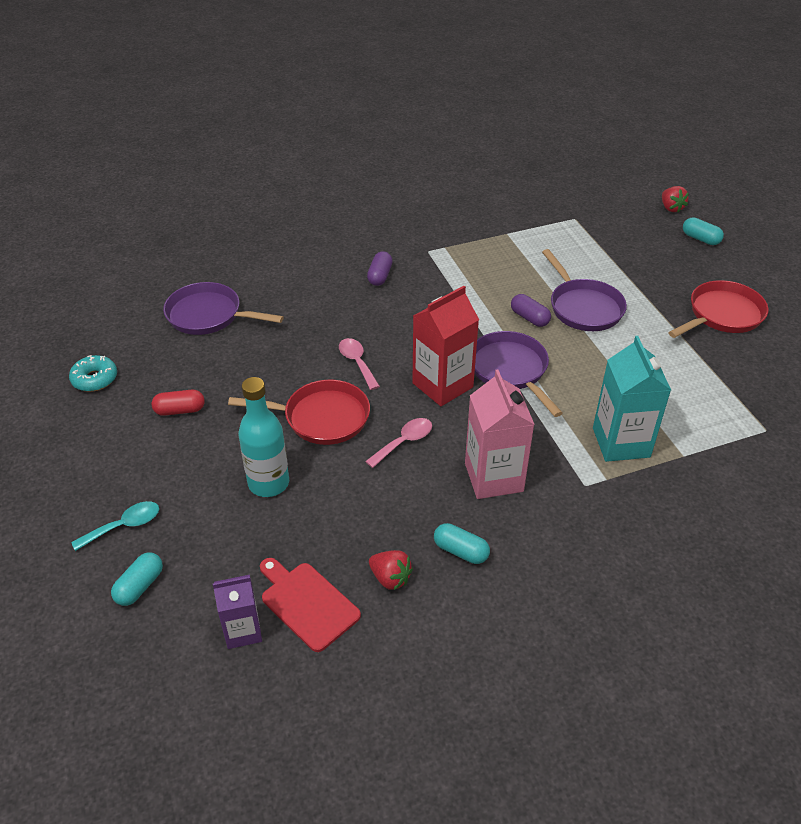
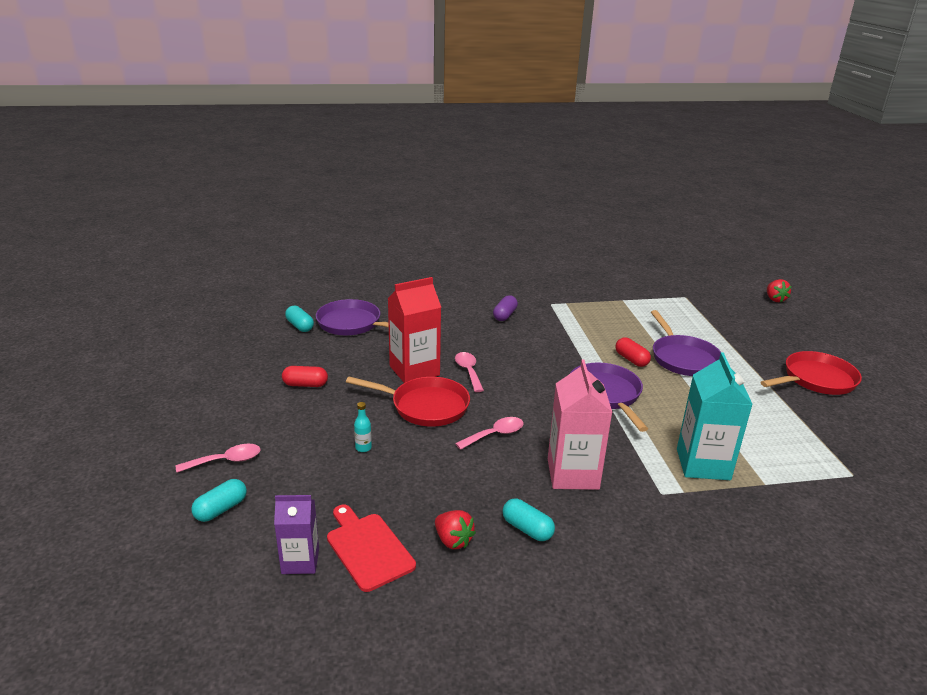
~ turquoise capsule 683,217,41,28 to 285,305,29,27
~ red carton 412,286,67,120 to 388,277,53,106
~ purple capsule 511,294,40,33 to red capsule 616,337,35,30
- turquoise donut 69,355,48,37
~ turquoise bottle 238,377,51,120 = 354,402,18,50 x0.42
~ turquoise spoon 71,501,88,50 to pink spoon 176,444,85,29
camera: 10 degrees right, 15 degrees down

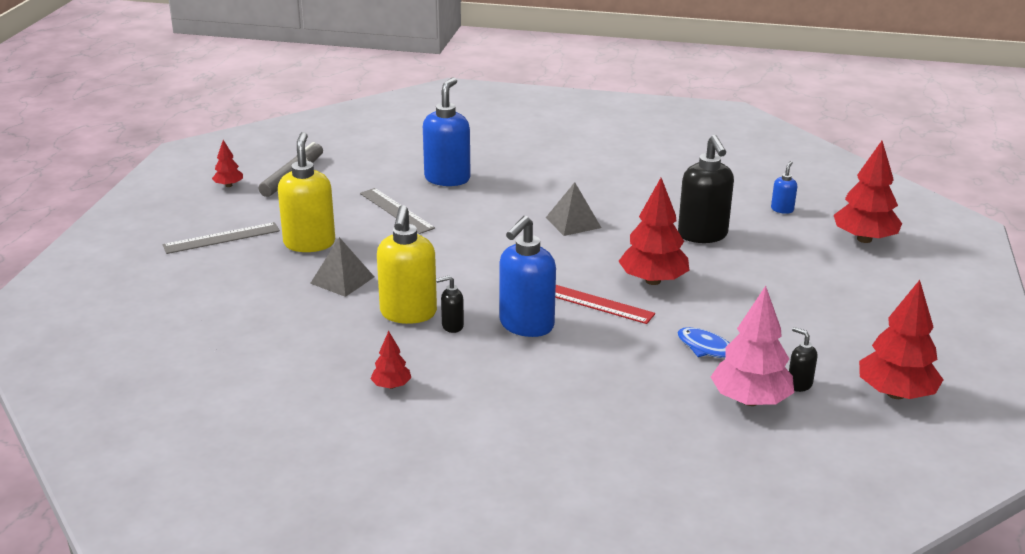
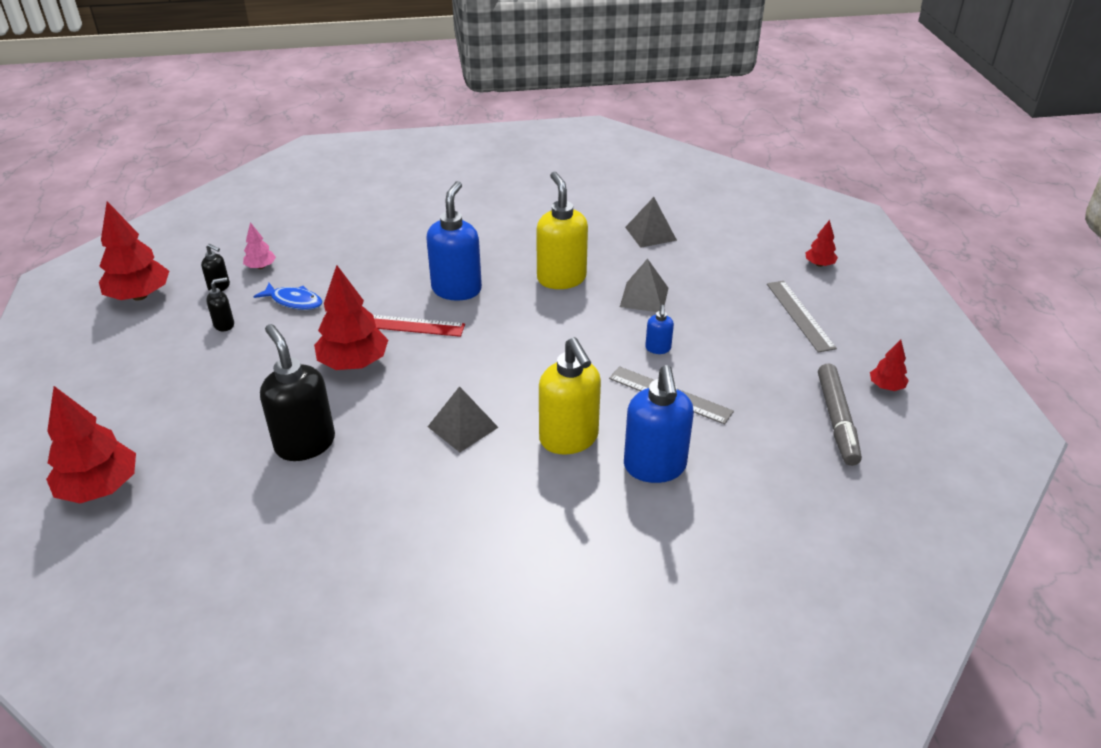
~ yellow soap dispenser 278,132,57,120 to 539,337,62,118
~ blue soap dispenser 771,161,26,53 to 645,305,29,49
~ grey ruler 163,222,117,32 = 767,281,70,72 60 degrees counterclockwise
~ black soap dispenser 436,276,28,57 to 206,277,28,54
~ pink tree 711,286,83,120 = 243,222,33,47 x0.50
~ red tree 371,331,40,58 to 805,220,33,47
+ grey pyramid 625,197,52,51
camera: 160 degrees right, 10 degrees up

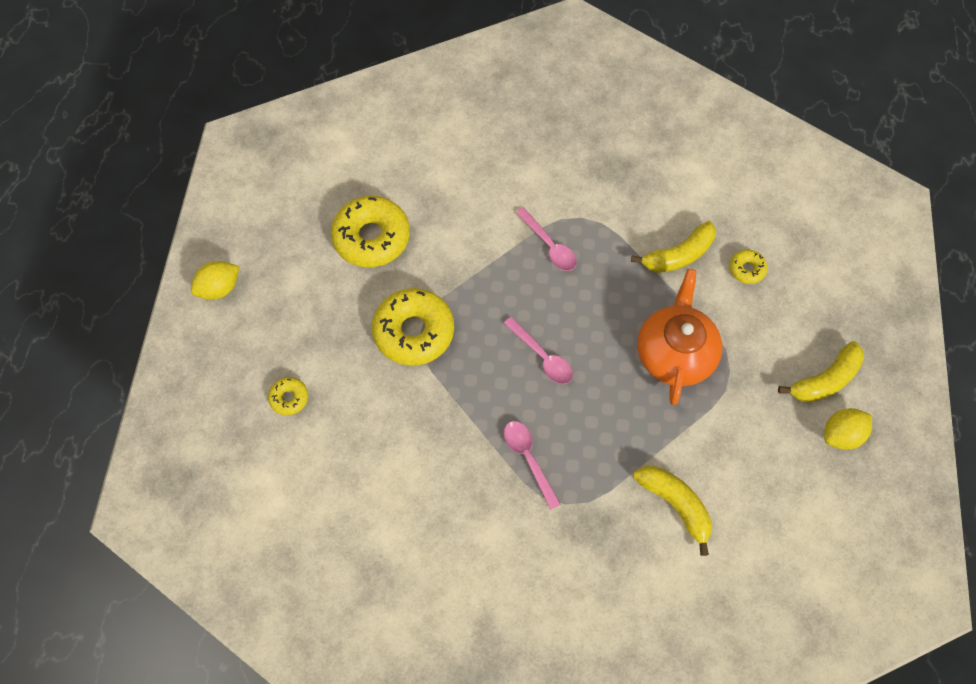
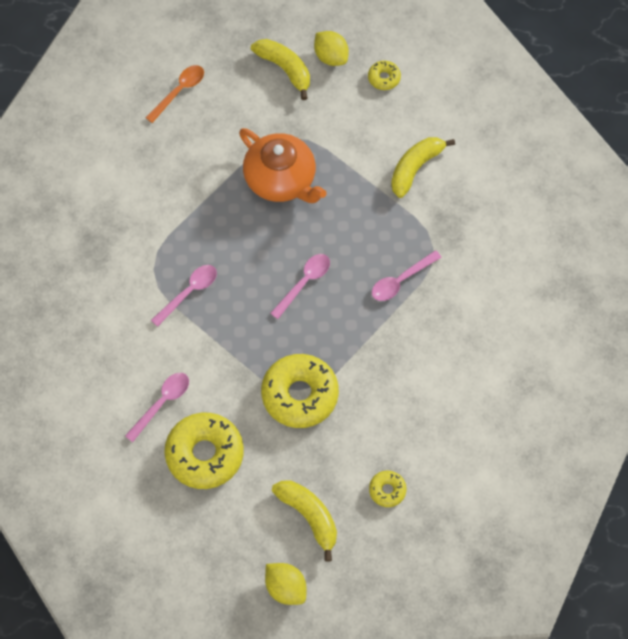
~ yellow banana 631,221,85,52 to 272,481,65,81
~ yellow donut 729,250,39,34 to 368,61,33,29
~ orange teapot 637,269,85,136 = 239,128,88,75 135 degrees counterclockwise
+ orange spoon 146,65,58,58
+ pink spoon 125,373,64,69
camera: 100 degrees left, 0 degrees up

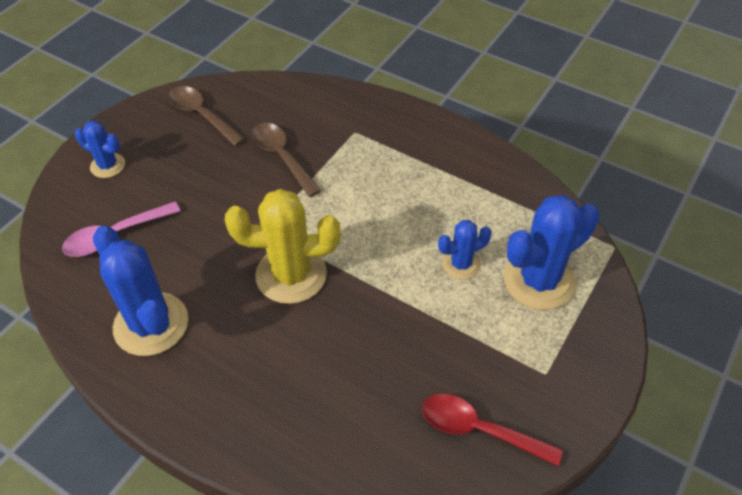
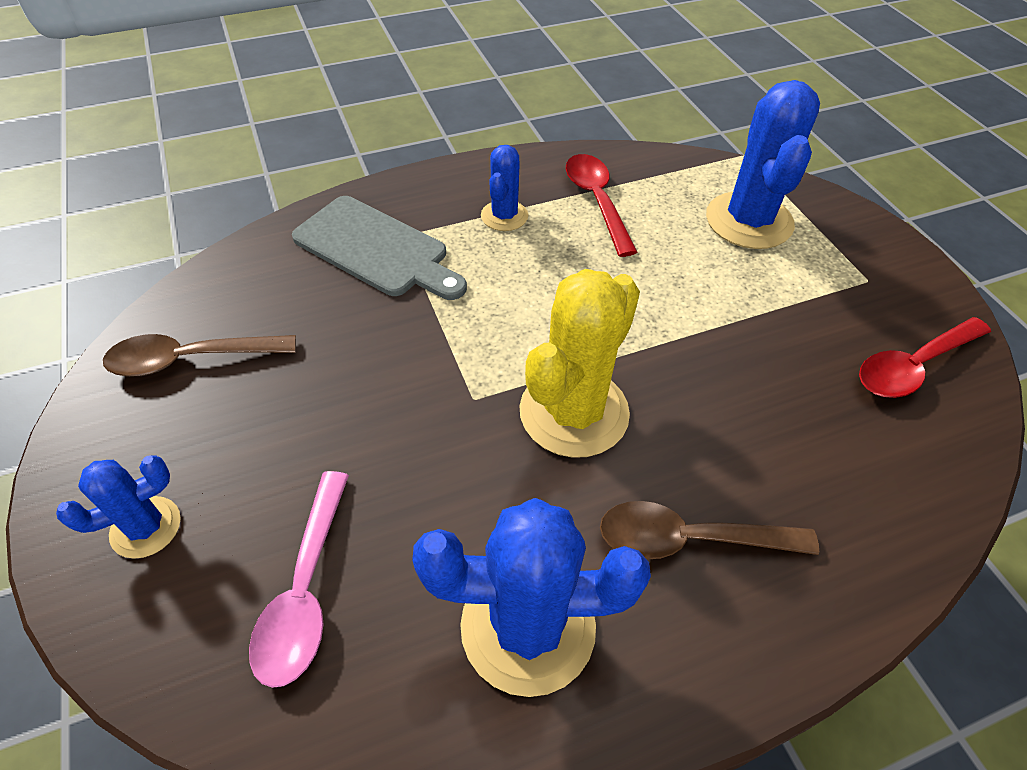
~ brown spoon 252,123,69,74 to 600,501,219,58
~ blue cactus 438,220,54,60 to 481,145,47,86
+ red spoon 566,154,71,103
+ grey cutting board 292,196,175,104
camera: 55 degrees left, 0 degrees up

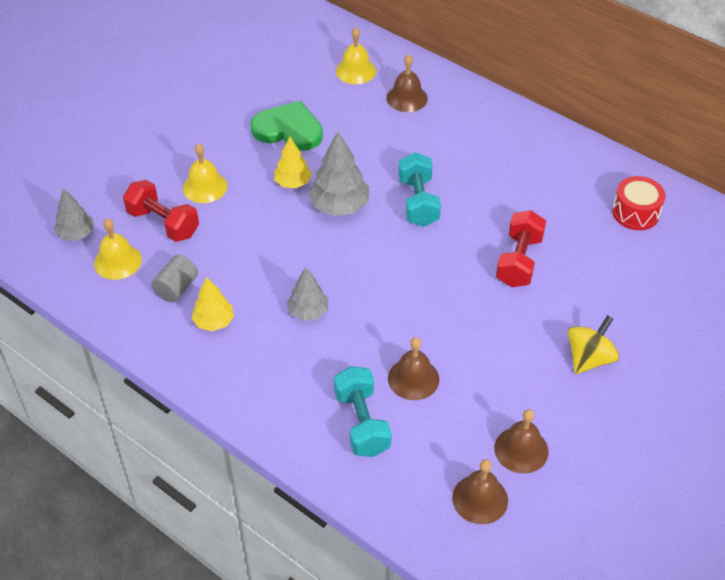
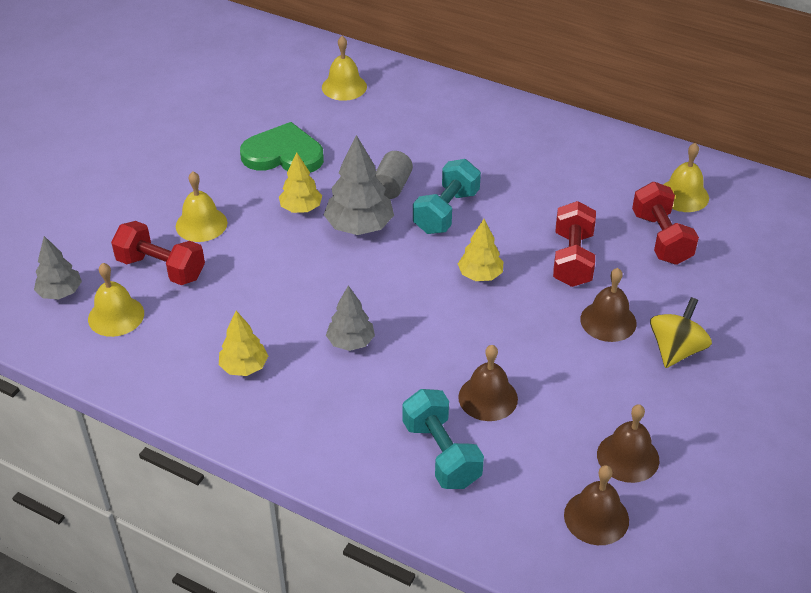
~ brown bell 386,54,42,58 to 580,268,57,74
~ turquoise dumbbell 398,152,43,75 = 413,159,68,75 45 degrees clockwise
~ red drum 612,176,54,54 to yellow bell 663,143,46,69
~ grey cylinder 151,255,47,47 to 375,151,38,48
+ red dumbbell 632,182,67,83
+ yellow tree 458,219,46,62
camera: 10 degrees left, 5 degrees down

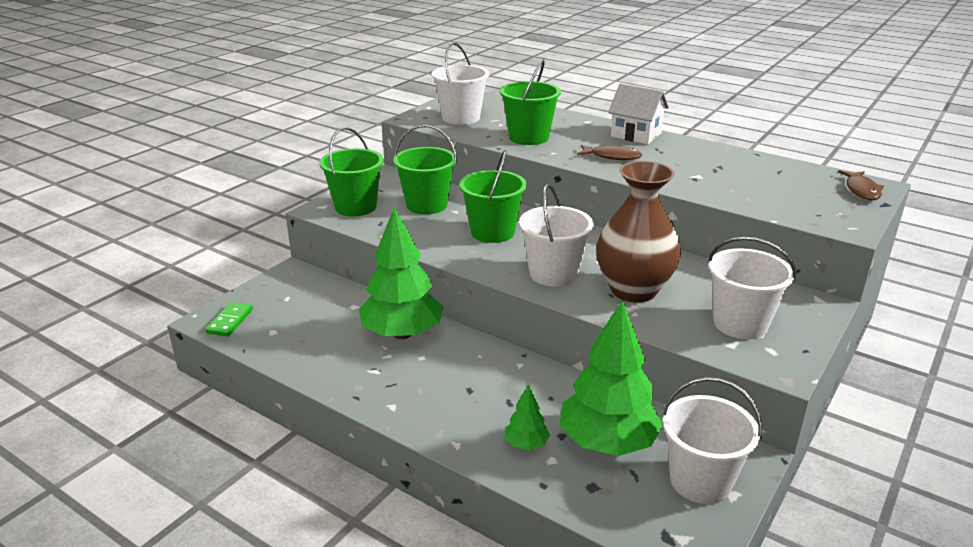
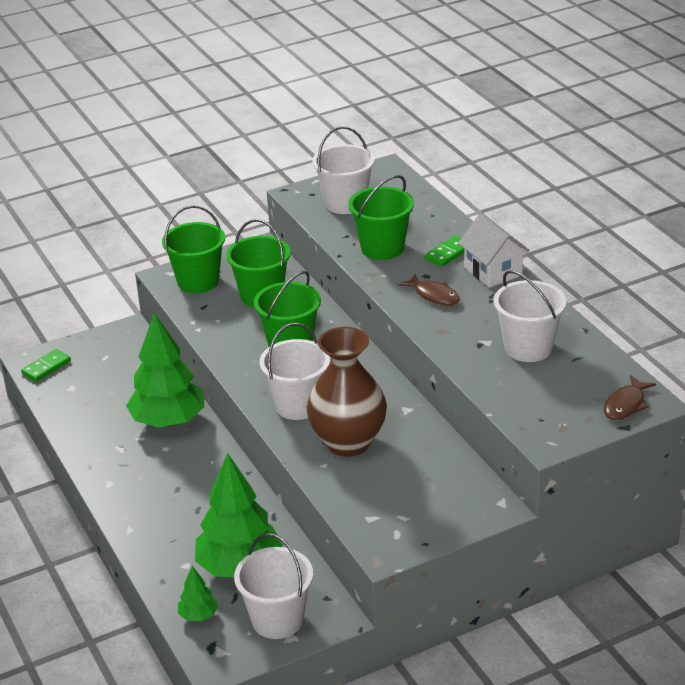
~ white bucket 708,237,88,102 to 494,270,73,92
~ green tree 504,384,46,66 to 178,566,40,55
+ green domino 425,236,39,31
camera: 30 degrees right, 5 degrees up

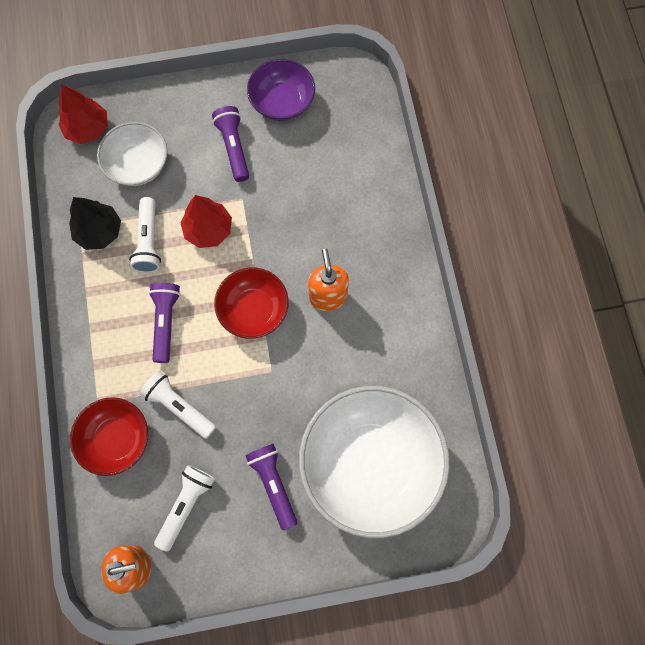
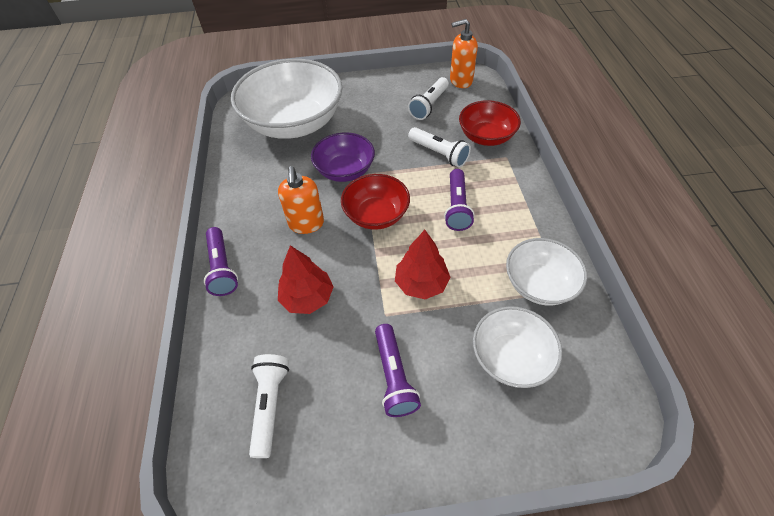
~ purple bowl 247,59,68,62 to 311,133,64,49
~ red tree 58,85,50,59 to 278,245,55,69
~ black tree 69,197,52,53 to white bowl 506,238,81,67
~ white flashlight 129,197,32,76 to 249,354,40,104
~ purple flashlight 245,444,52,86 to 204,227,34,69
camera: 175 degrees left, 20 degrees down

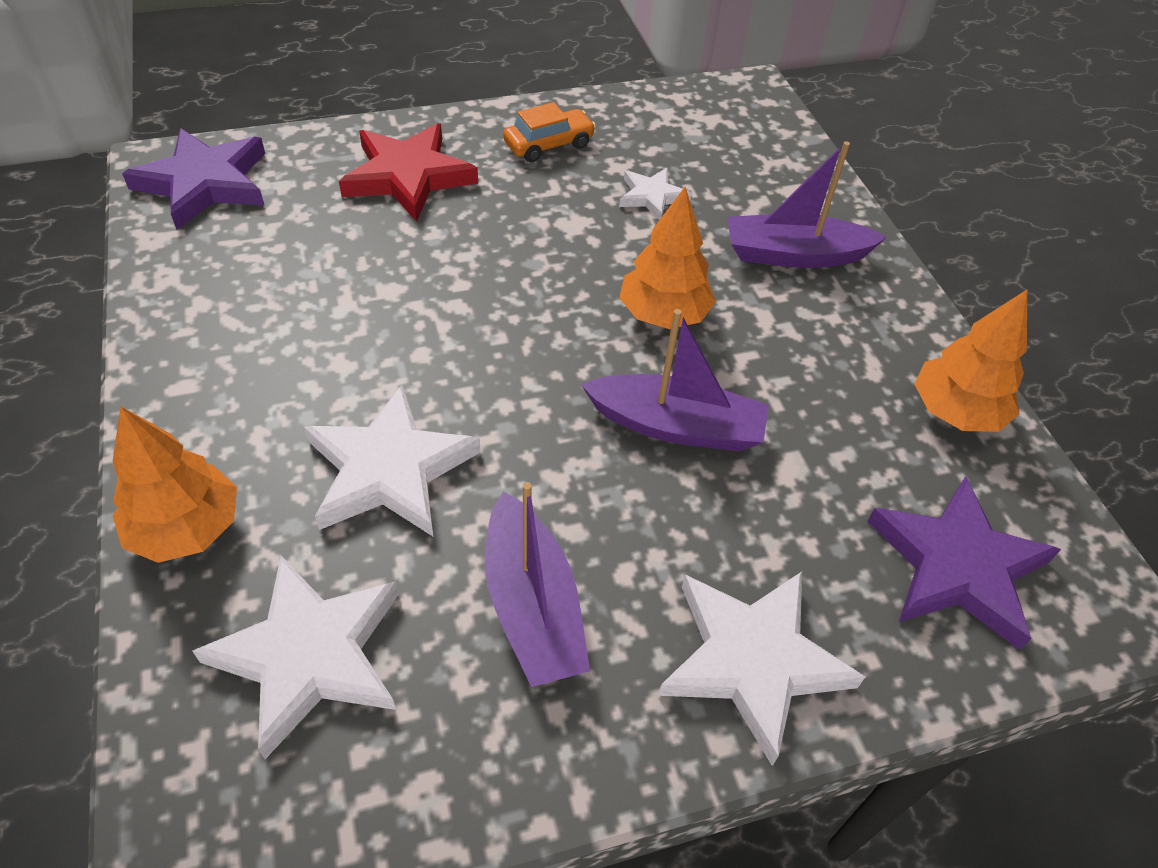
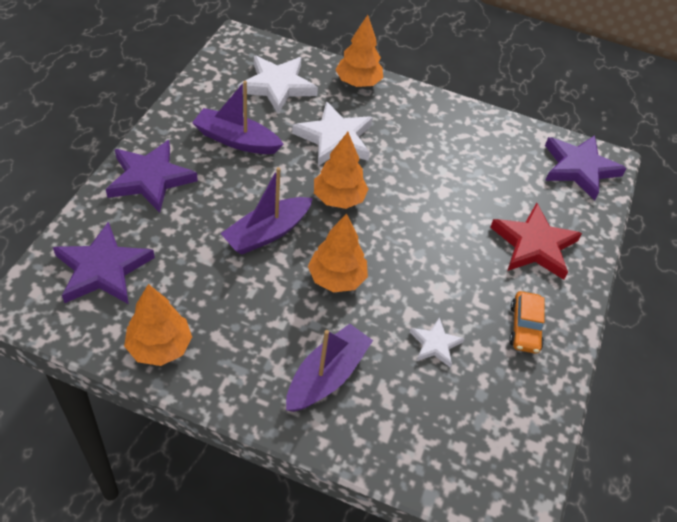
~ white star 658,572,207,194 to purple star 106,140,92,73
+ orange tree 314,132,54,77
camera: 125 degrees right, 0 degrees up

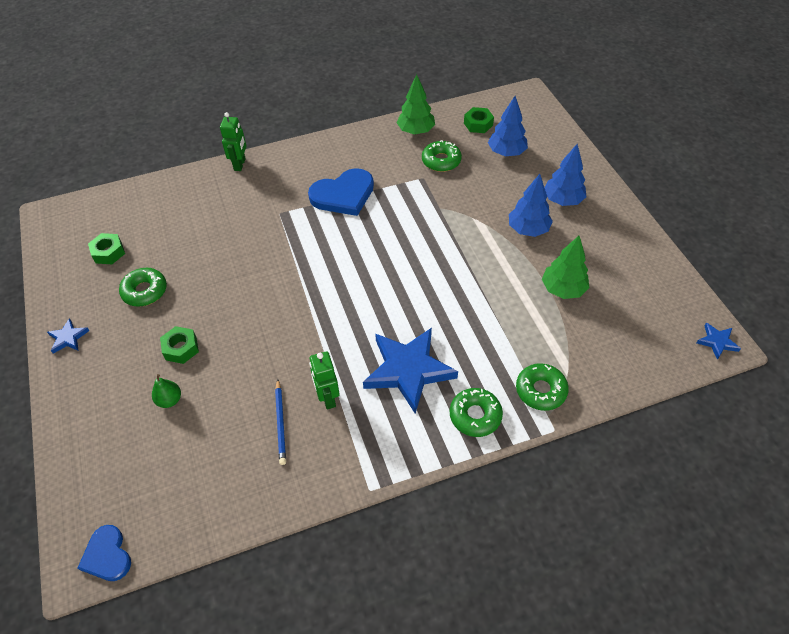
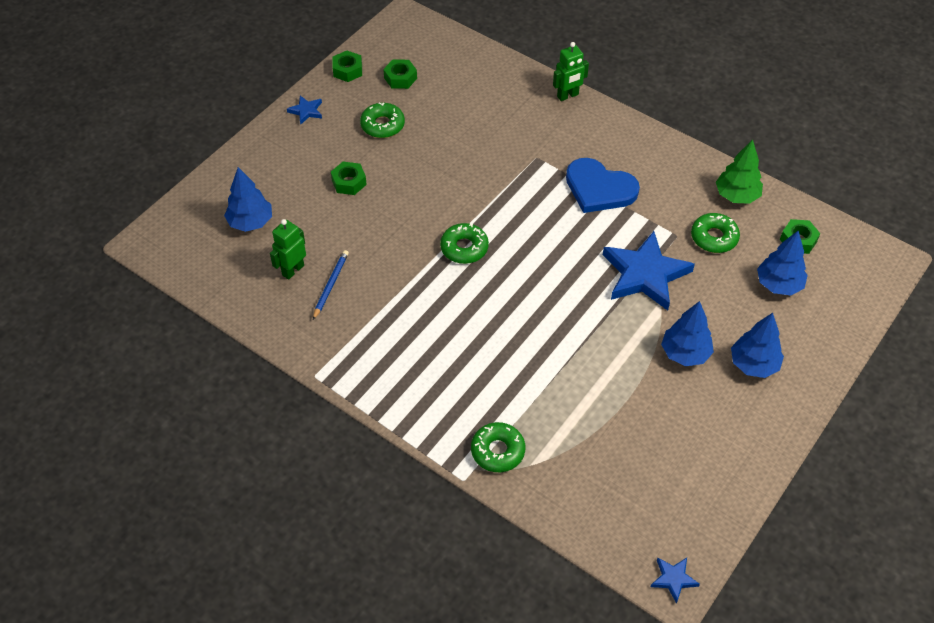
- green tree 542,236,47,63
~ blue star 363,328,95,86 to 603,231,92,79
~ green robot 309,351,31,58 to 270,219,36,61
- green pear 152,374,29,34
~ blue pencil 275,379,11,86 = 313,250,36,70 150 degrees clockwise
~ green donut 450,388,53,49 to 440,223,49,41
- blue heart 78,525,53,56
+ green nut 332,51,30,31
+ blue tree 224,167,48,65
camera: 55 degrees right, 0 degrees up

